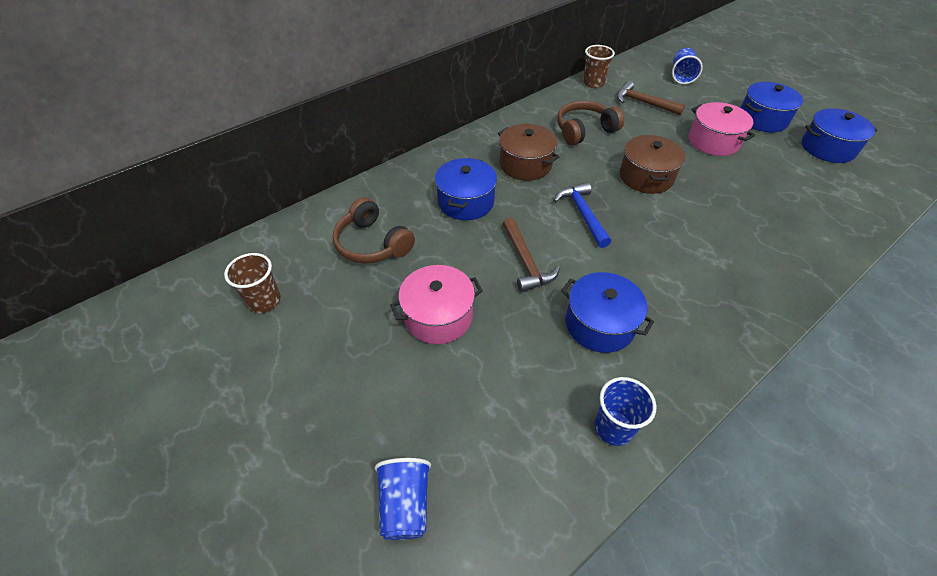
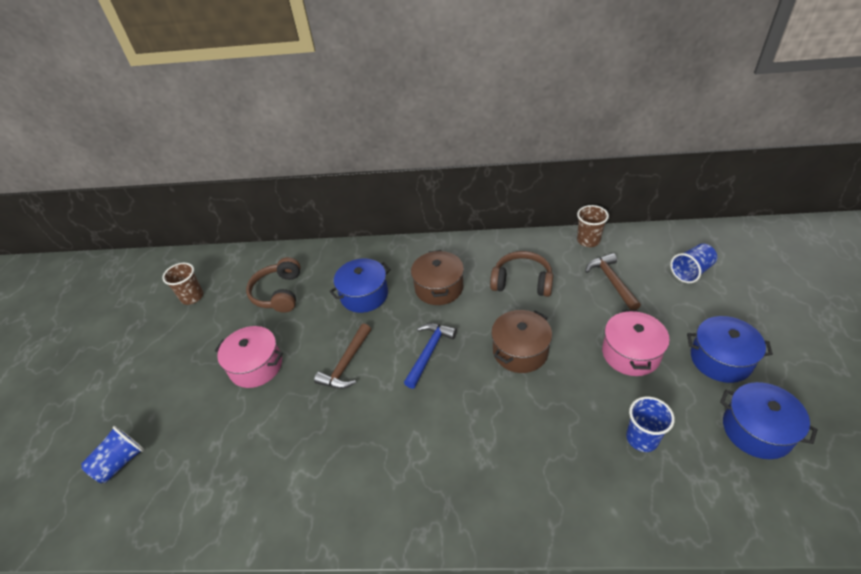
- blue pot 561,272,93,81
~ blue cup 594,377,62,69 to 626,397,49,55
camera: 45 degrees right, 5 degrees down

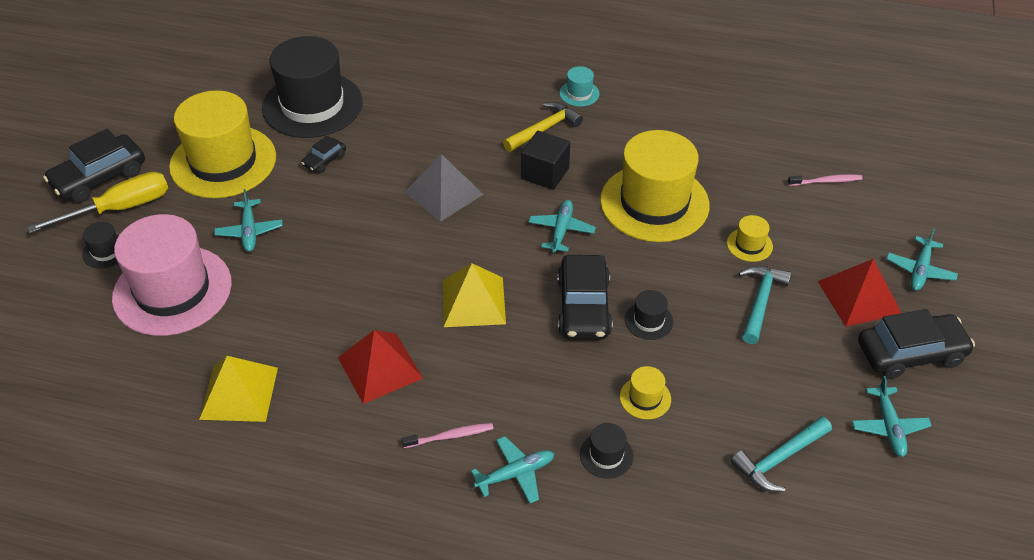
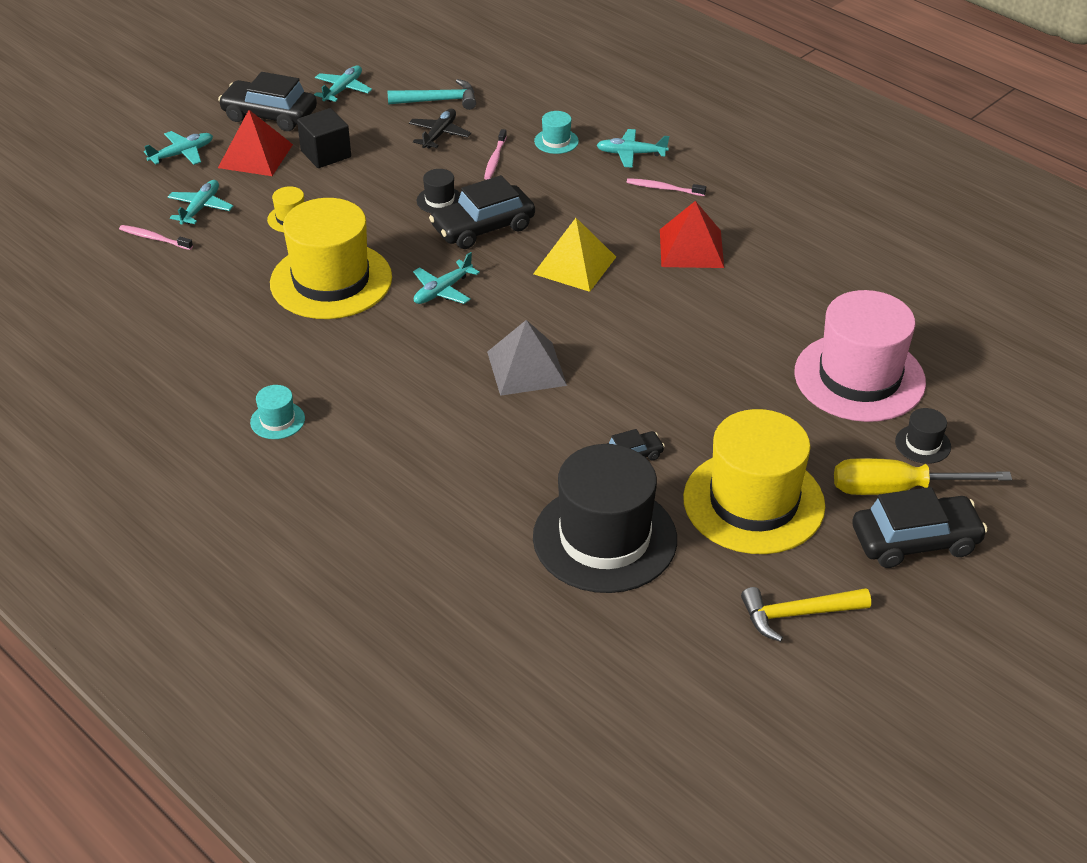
~ yellow hammer 503,102,80,50 to 741,587,130,55
~ black cube 521,131,49,59 to 297,108,54,60
~ turquoise plane 214,189,69,63 to 168,180,65,45
~ black car 557,255,56,85 = 429,175,106,74 150 degrees counterclockwise
- turquoise hammer 738,266,53,78
- yellow pyramid 199,356,79,66
~ yellow hat 620,366,51,53 to pink toothbrush 484,129,23,51
~ black hat 580,423,53,56 to turquoise hat 534,111,45,43
+ black plane 409,109,62,39
camera: 150 degrees left, 5 degrees down

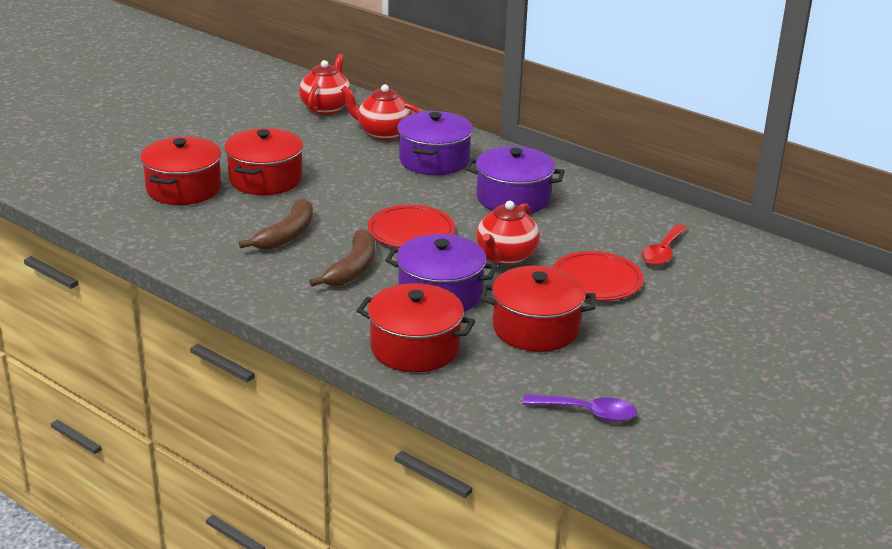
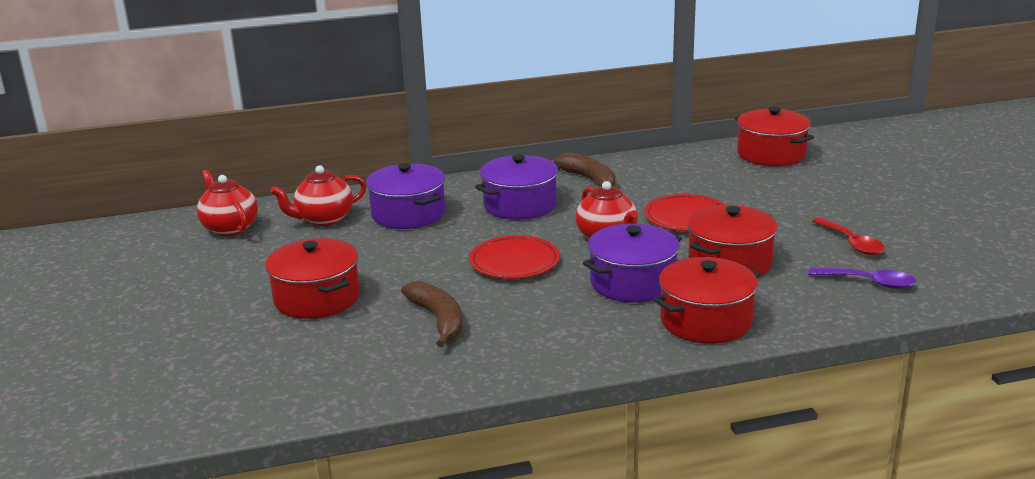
~ red pot 140,137,81,68 to 735,107,79,59
~ red spoon 642,224,45,41 to 812,217,73,38
~ brown banana 309,229,66,58 to 554,152,61,35
~ purple spoon 522,395,115,27 = 808,268,108,21 60 degrees clockwise
camera: 50 degrees left, 5 degrees down

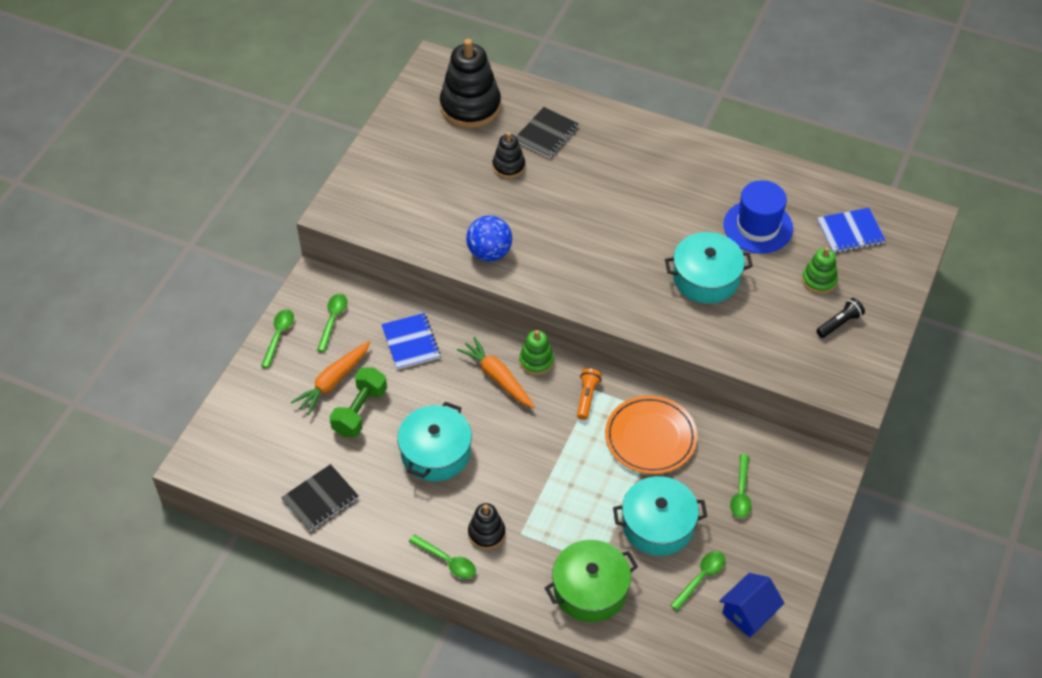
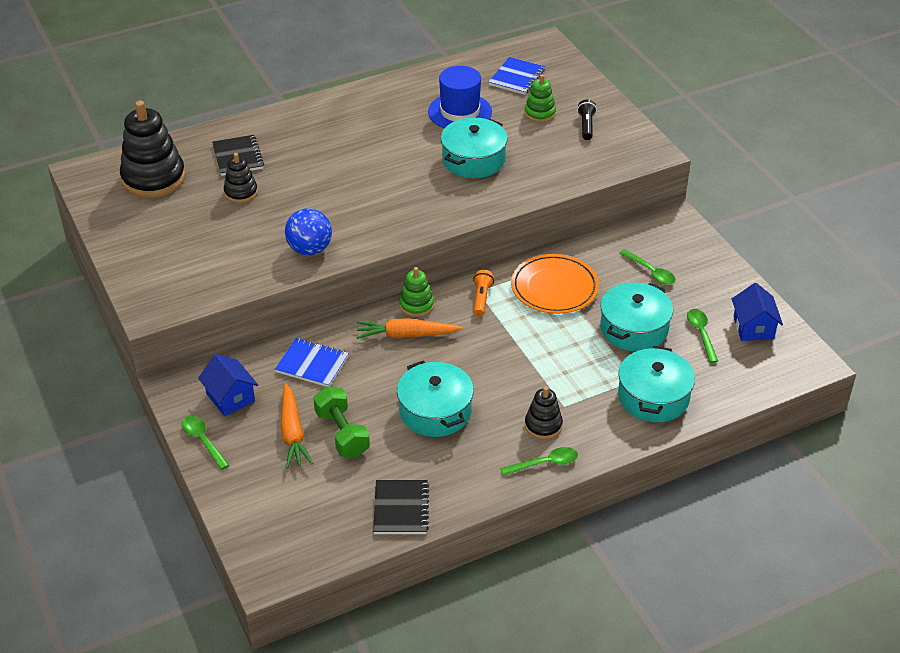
~ green spoon 317,294,31,58 to blue house 198,354,60,62
~ orange flashlight 577,368,25,52 = 473,270,21,46 45 degrees clockwise
~ green pot 545,540,93,82 to turquoise pot 618,346,77,76
camera: 50 degrees left, 10 degrees down

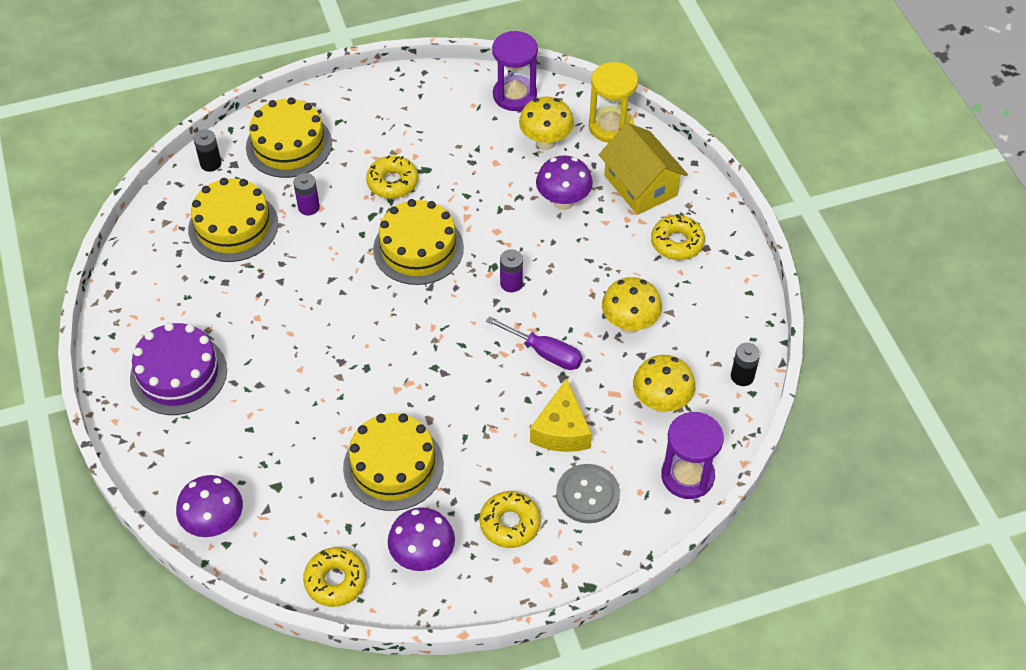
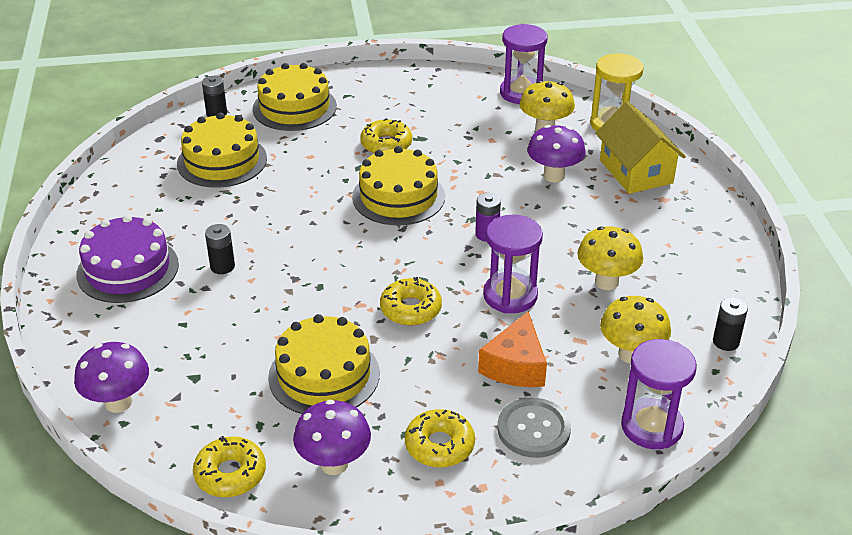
- purple battery 293,173,27,42
~ yellow donut 651,214,54,46 to 380,277,62,49
~ purple screwdriver 486,316,97,54 to purple hourglass 483,215,60,98
~ yellow cheese 530,379,62,73 to orange cheese 478,311,69,76
+ black battery 205,224,30,50
camera: 10 degrees right, 15 degrees down

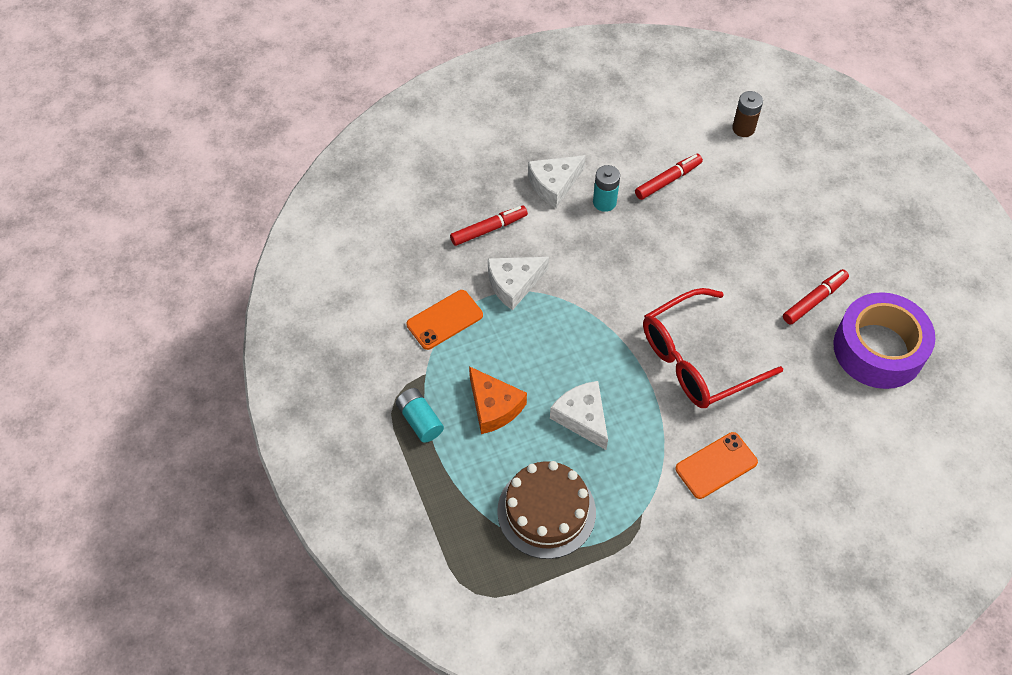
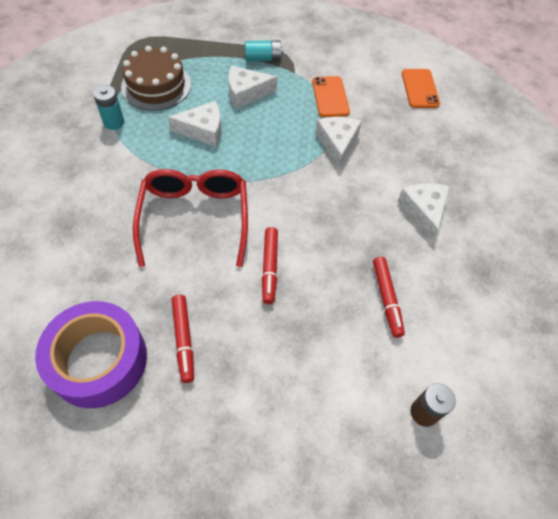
~ turquoise battery 593,165,27,47 to 93,85,31,45
~ red marker 450,205,78,41 to 262,227,16,77
~ orange cheese 469,366,58,68 to white cheese 228,66,49,43
~ orange phone 675,432,83,67 to 402,69,38,39
camera: 115 degrees right, 0 degrees up

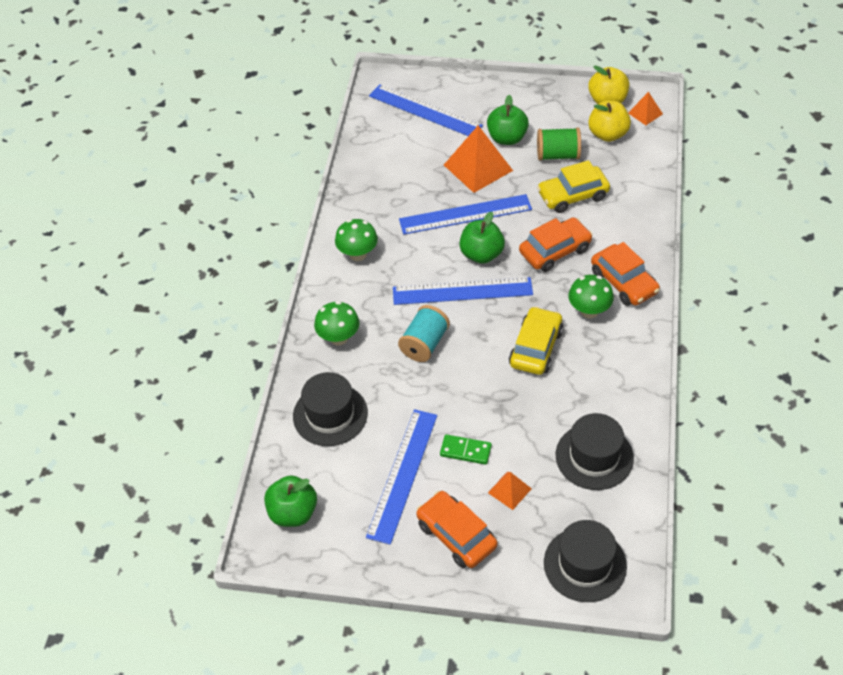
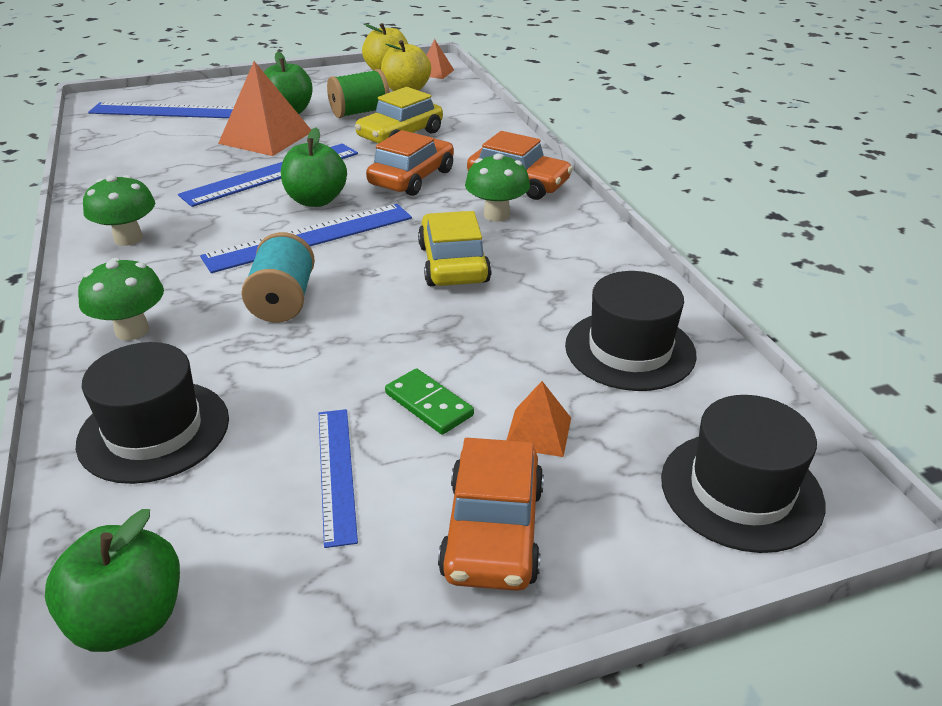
~ blue ruler 366,409,71,136 = 319,409,39,139 x0.61
~ green domino 440,434,52,31 = 385,368,89,67 60 degrees clockwise
~ orange car 416,491,81,77 = 438,438,106,153 105 degrees counterclockwise
camera: 30 degrees left, 15 degrees down

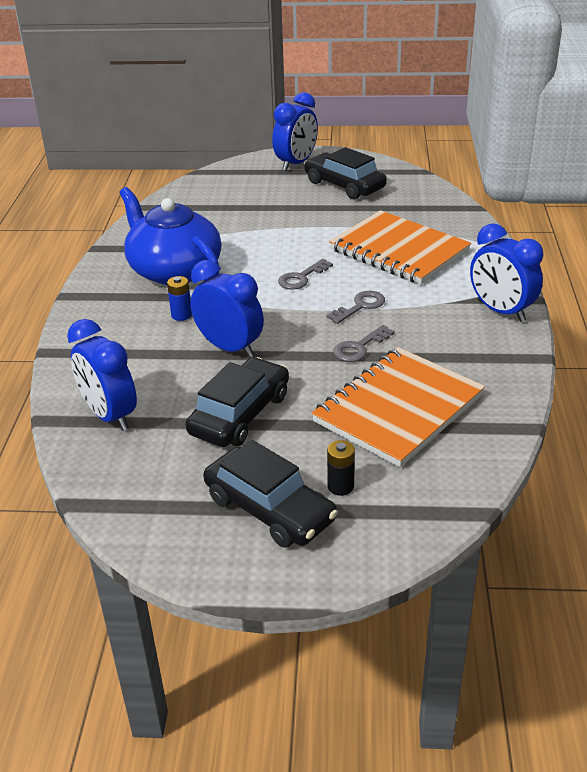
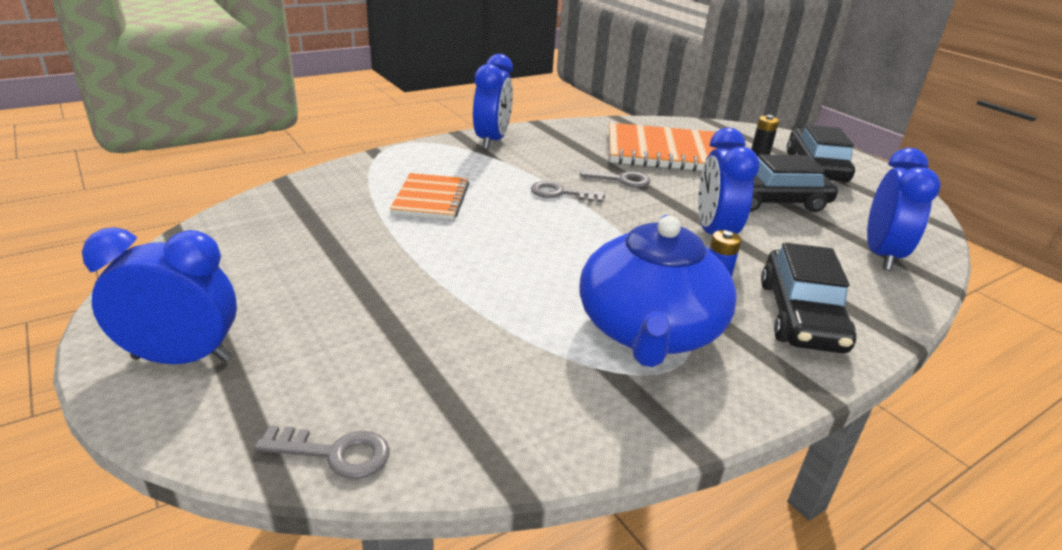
~ black car 304,147,83,53 to 761,242,95,111
~ orange notebook 329,210,142,74 = 390,173,79,47 x0.59
~ grey key 278,259,55,31 to 255,426,135,53
camera: 130 degrees left, 5 degrees down

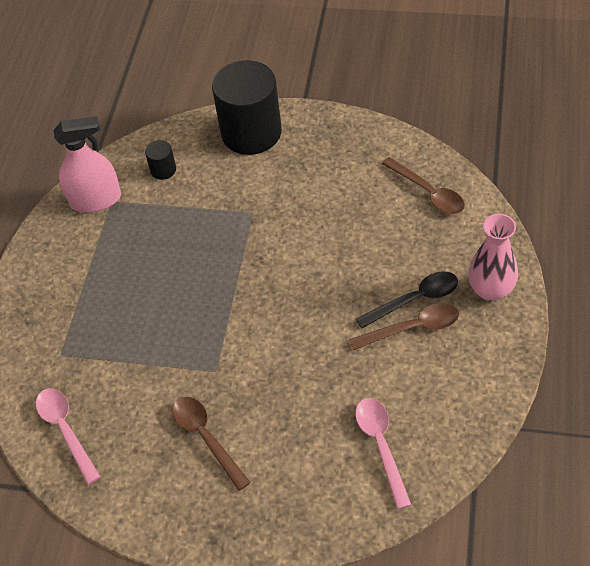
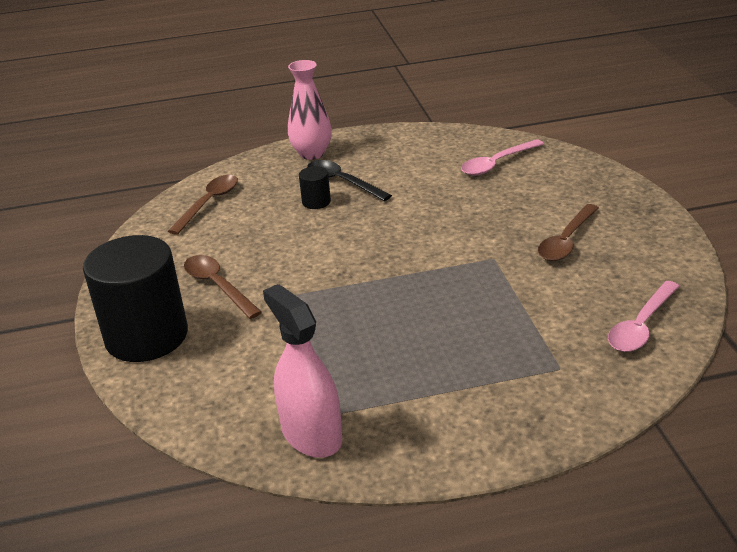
~ black cylinder 145,140,31,40 to 299,166,32,43
~ brown spoon 349,303,110,47 to 184,255,78,64
camera: 115 degrees left, 20 degrees down

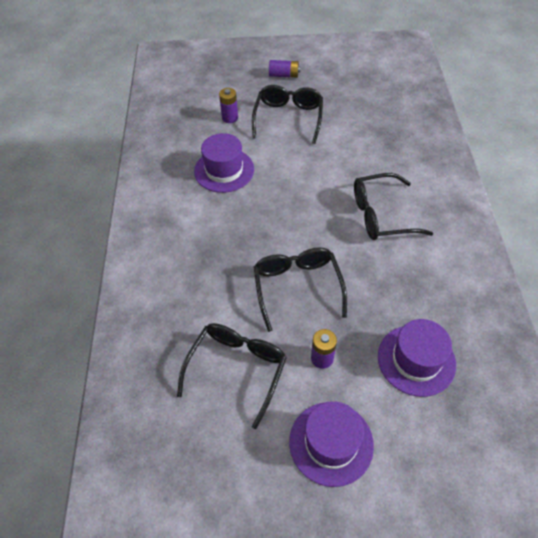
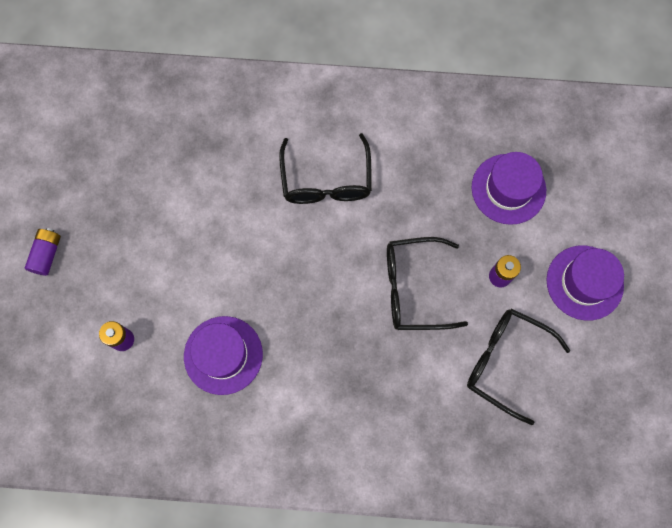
- black glasses 252,85,71,59
camera: 85 degrees left, 20 degrees up

